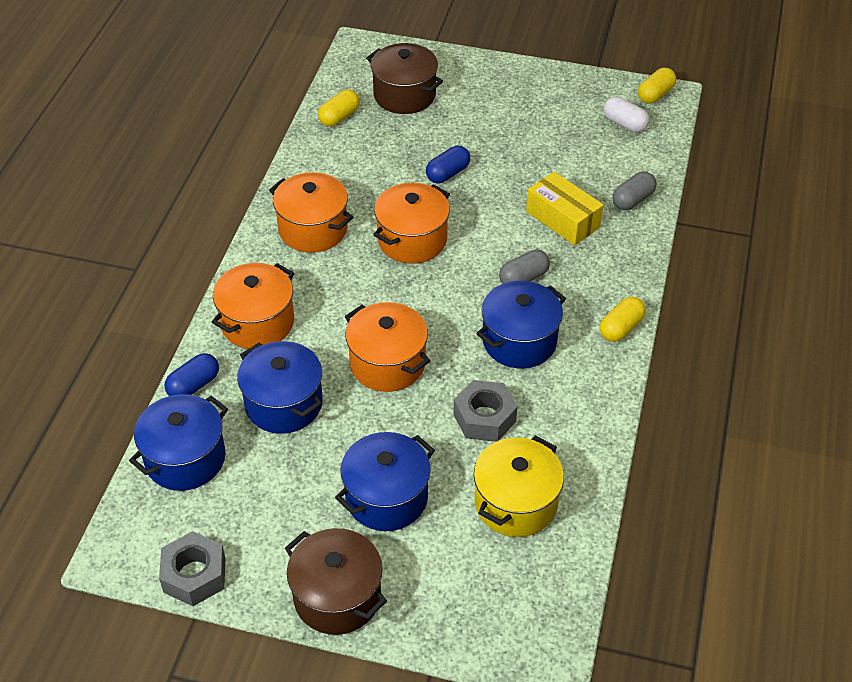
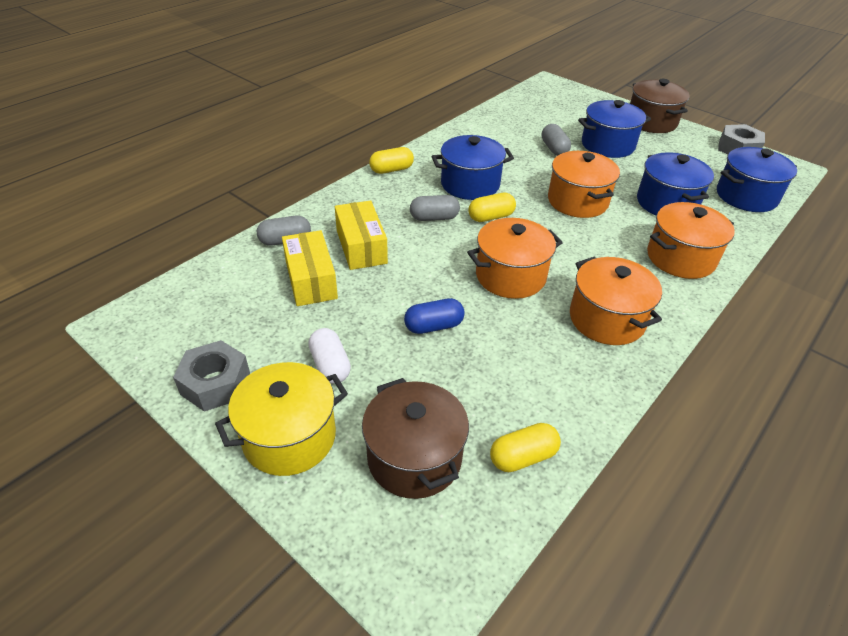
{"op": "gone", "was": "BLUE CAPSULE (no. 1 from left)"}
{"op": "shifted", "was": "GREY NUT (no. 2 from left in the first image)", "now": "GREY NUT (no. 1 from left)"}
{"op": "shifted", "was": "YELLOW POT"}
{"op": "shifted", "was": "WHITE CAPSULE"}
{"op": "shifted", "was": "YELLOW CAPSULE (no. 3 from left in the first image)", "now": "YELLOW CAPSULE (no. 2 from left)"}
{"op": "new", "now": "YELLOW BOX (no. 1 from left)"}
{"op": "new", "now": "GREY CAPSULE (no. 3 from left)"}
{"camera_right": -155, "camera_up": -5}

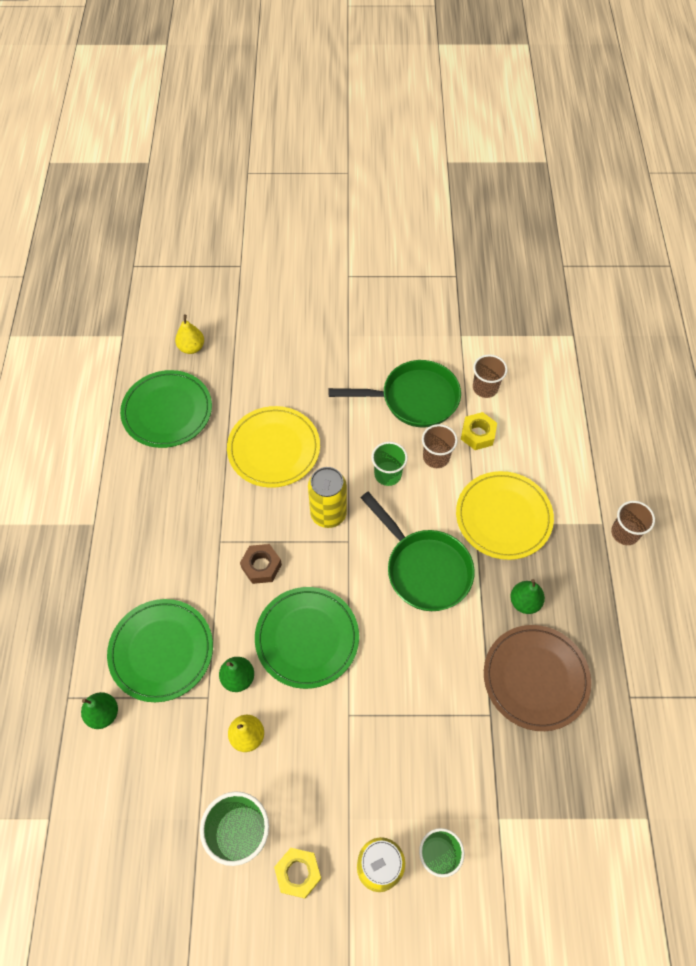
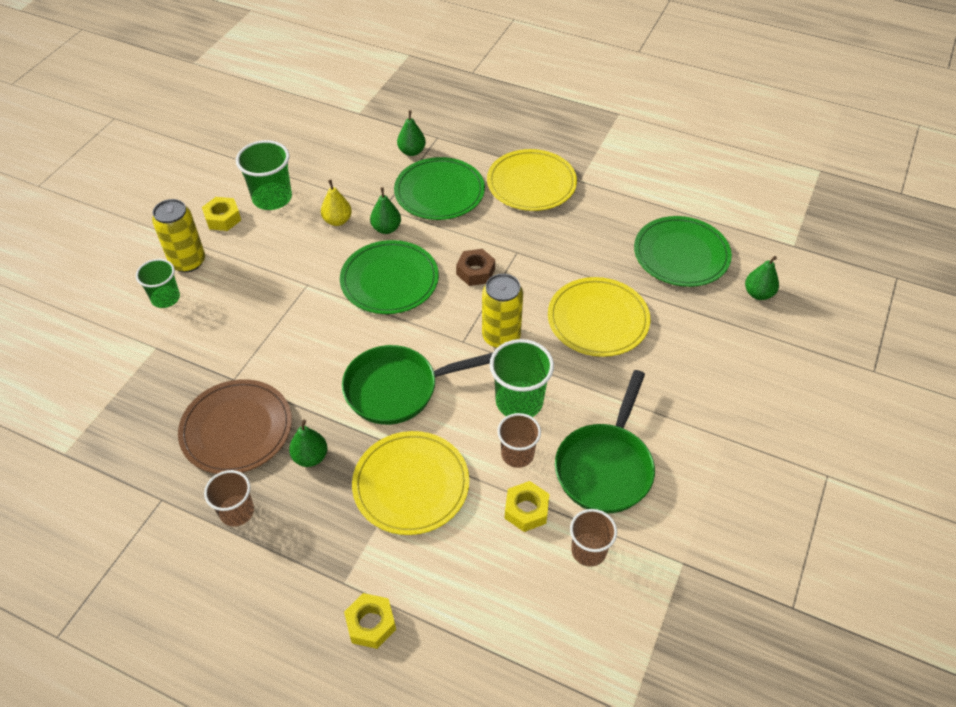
{"op": "repainted", "was": "YELLOW PEAR (no. 1 from left)", "now": "GREEN PEAR (no. 4 from left)"}
{"op": "scaled", "was": "GREEN CUP (no. 2 from left in the first image)", "ratio": 1.51}
{"op": "shifted", "was": "BROWN CUP (no. 3 from left in the first image)", "now": "BROWN CUP (no. 1 from left)"}
{"op": "new", "now": "YELLOW NUT (no. 2 from left)"}
{"op": "new", "now": "YELLOW PLATE (no. 2 from left)"}
{"camera_right": 115, "camera_up": -10}

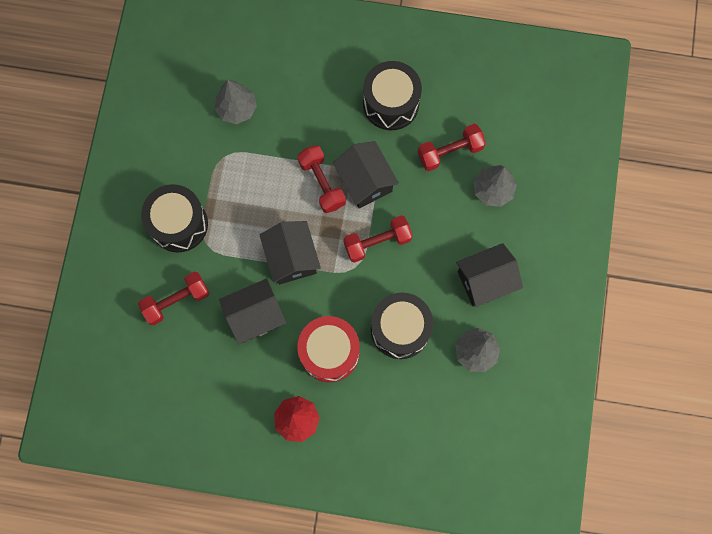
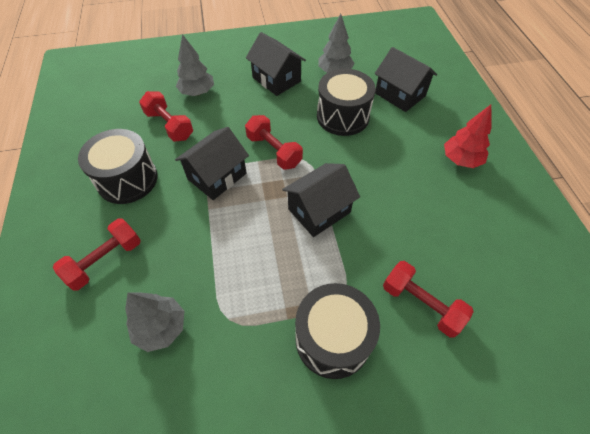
{"op": "shifted", "was": "BLACK HOUSE (no. 1 from left in the first image)", "now": "BLACK HOUSE (no. 4 from left)"}
{"op": "gone", "was": "RED DRUM"}
{"op": "shifted", "was": "RED DUMBBELL (no. 2 from left in the first image)", "now": "RED DUMBBELL (no. 1 from left)"}
{"camera_right": -110, "camera_up": -20}

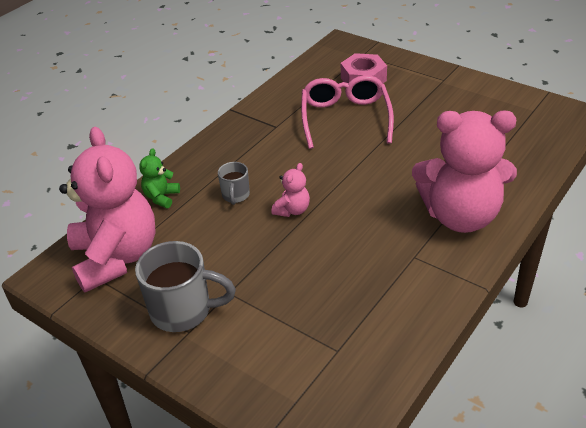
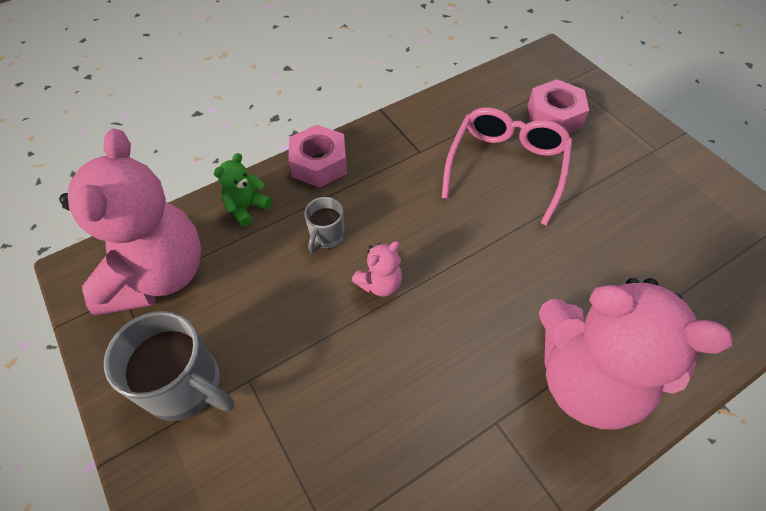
{"op": "new", "now": "PINK NUT (no. 1 from left)"}
{"camera_right": 20, "camera_up": 15}

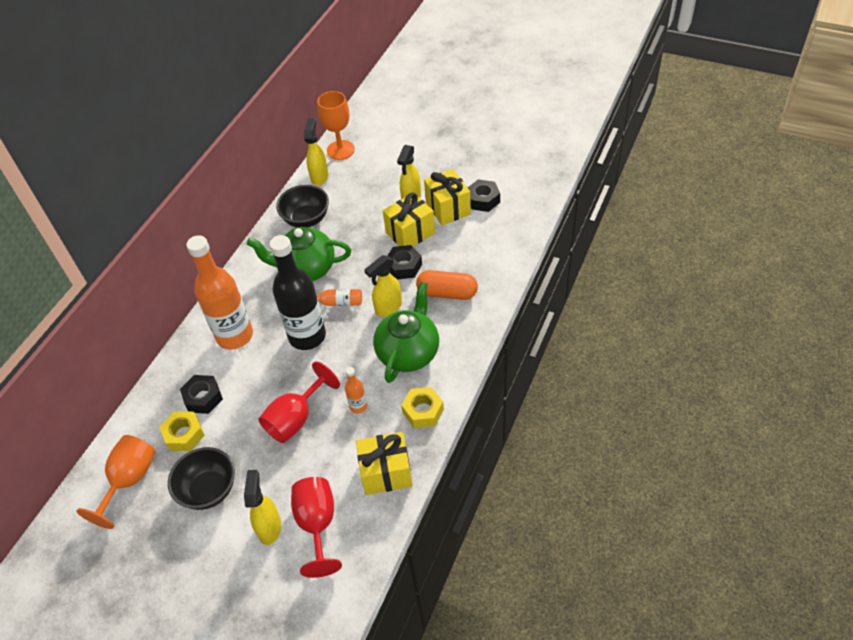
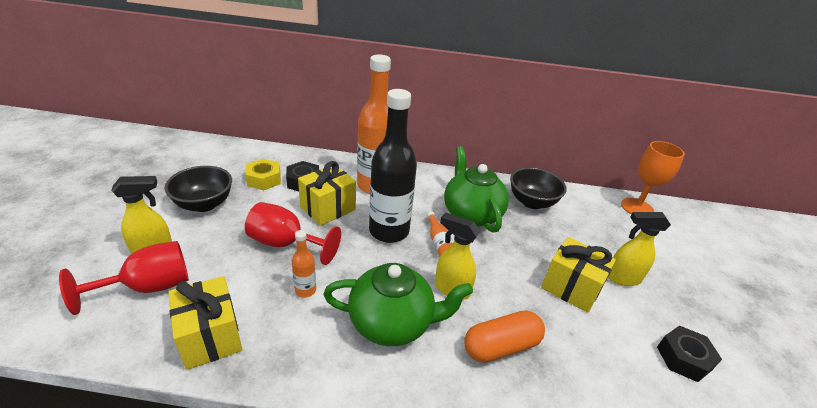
{"op": "gone", "was": "ORANGE GOBLET (no. 1 from left)"}
{"op": "gone", "was": "YELLOW SPRAY BOTTLE (no. 2 from left)"}
{"op": "gone", "was": "BLACK NUT (no. 2 from left)"}
{"op": "gone", "was": "YELLOW NUT (no. 2 from left)"}
{"op": "rotated", "was": "ORANGE CAPSULE", "clockwise": 75}
{"op": "shifted", "was": "YELLOW GIFT (no. 3 from left in the first image)", "now": "YELLOW GIFT (no. 2 from left)"}
{"camera_right": 65, "camera_up": -15}

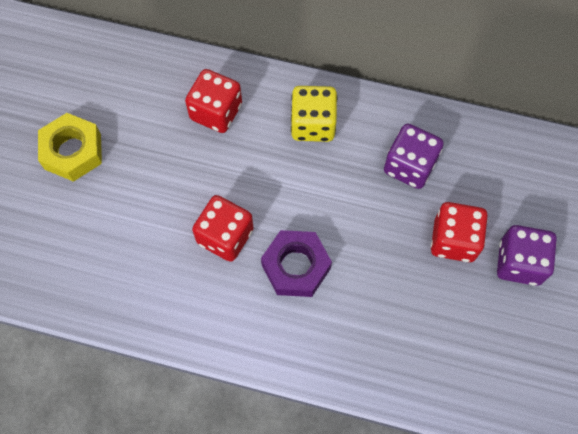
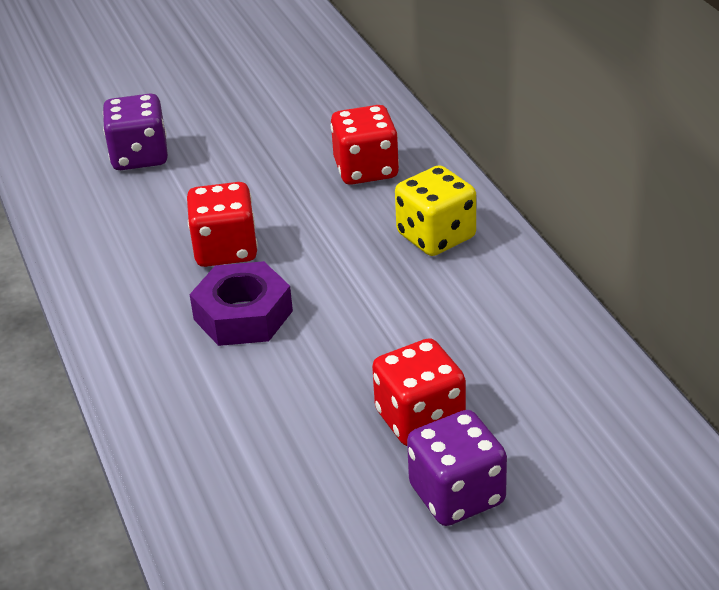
{"op": "gone", "was": "YELLOW NUT"}
{"op": "shifted", "was": "PURPLE DICE (no. 1 from left)"}
{"camera_right": 55, "camera_up": -30}

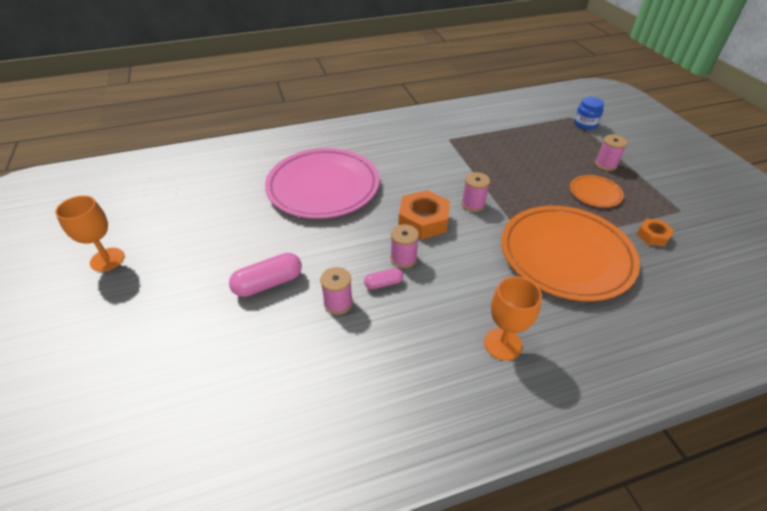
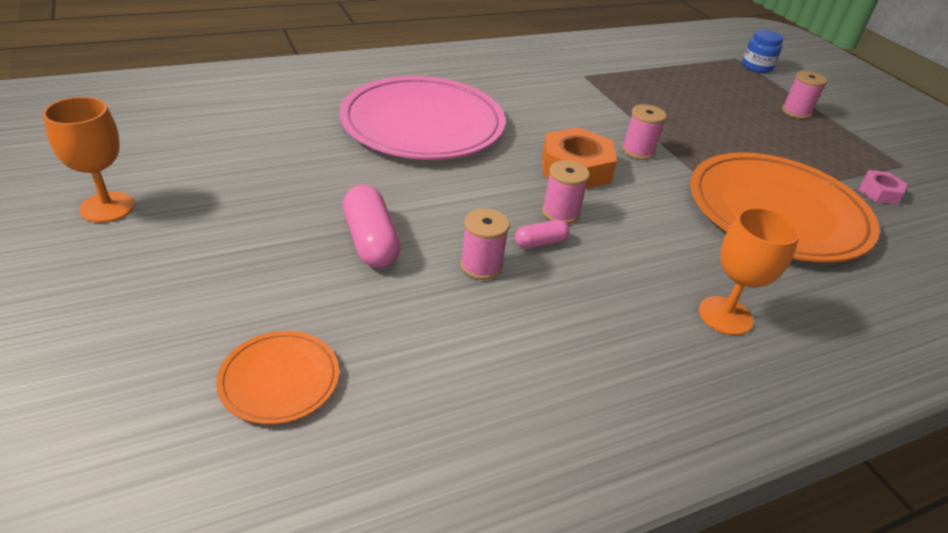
{"op": "rotated", "was": "PINK CAPSULE (no. 1 from left)", "clockwise": -75}
{"op": "shifted", "was": "ORANGE PLATE (no. 2 from left in the first image)", "now": "ORANGE PLATE (no. 1 from left)"}
{"op": "repainted", "was": "ORANGE NUT (no. 2 from left)", "now": "PINK NUT"}
{"camera_right": -10, "camera_up": -5}

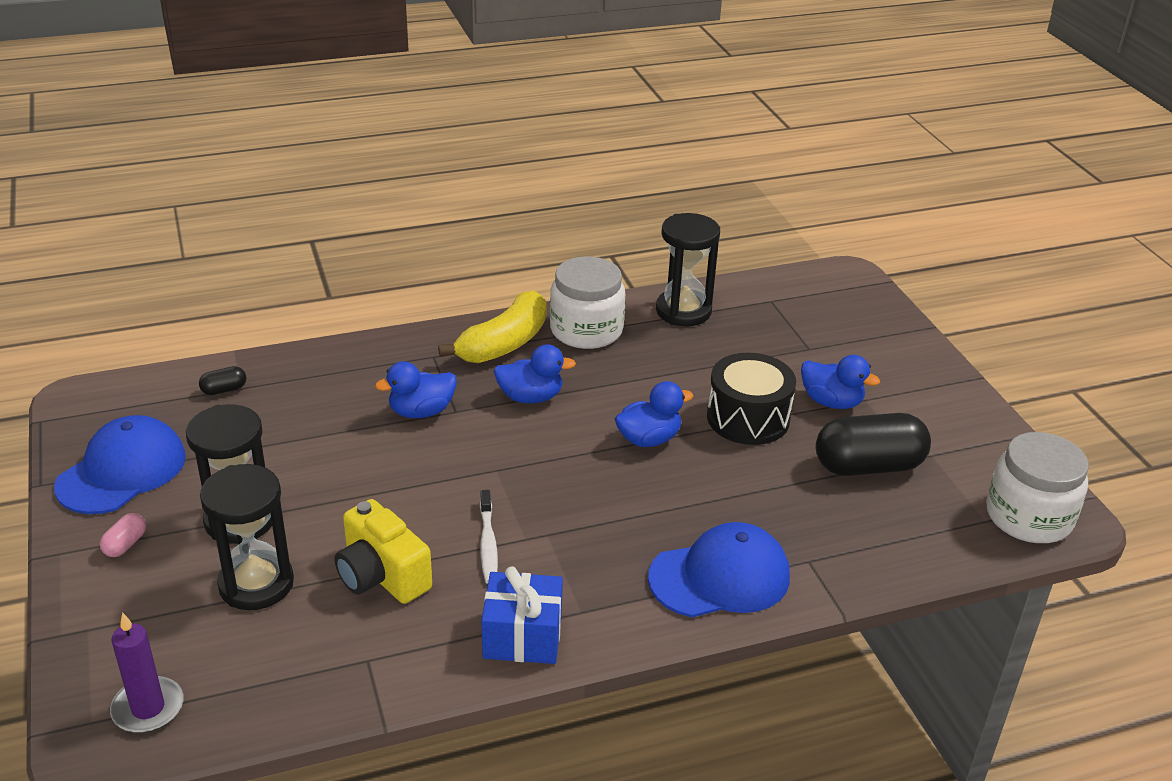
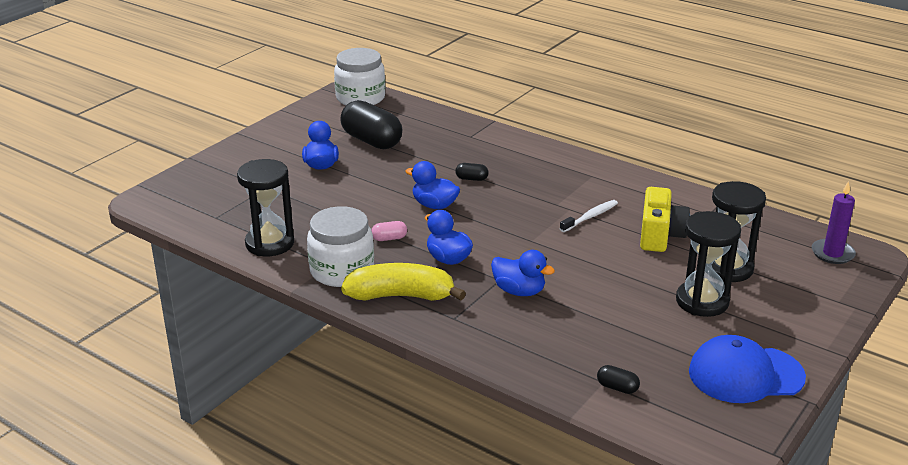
{"op": "shifted", "was": "PINK CAPSULE"}
{"op": "gone", "was": "BLUE GIFT"}
{"op": "gone", "was": "BLUE CAP (no. 2 from left)"}
{"op": "gone", "was": "BLACK DRUM"}
{"op": "new", "now": "BLACK CAPSULE (no. 2 from left)"}
{"camera_right": -125, "camera_up": -5}

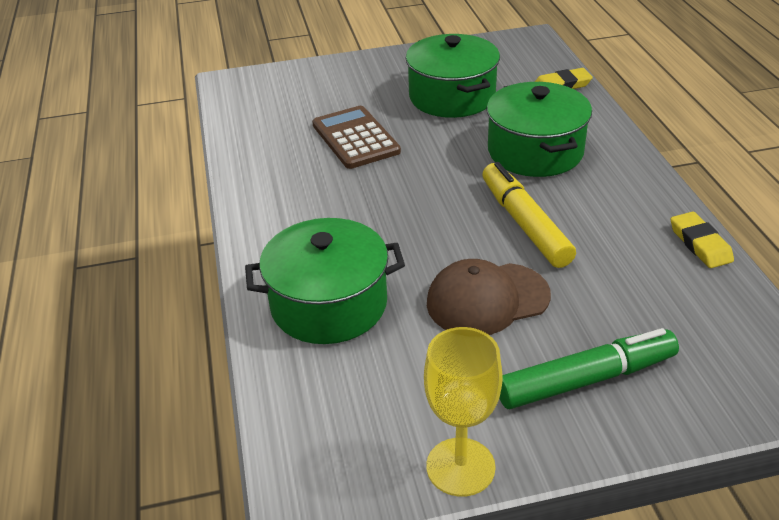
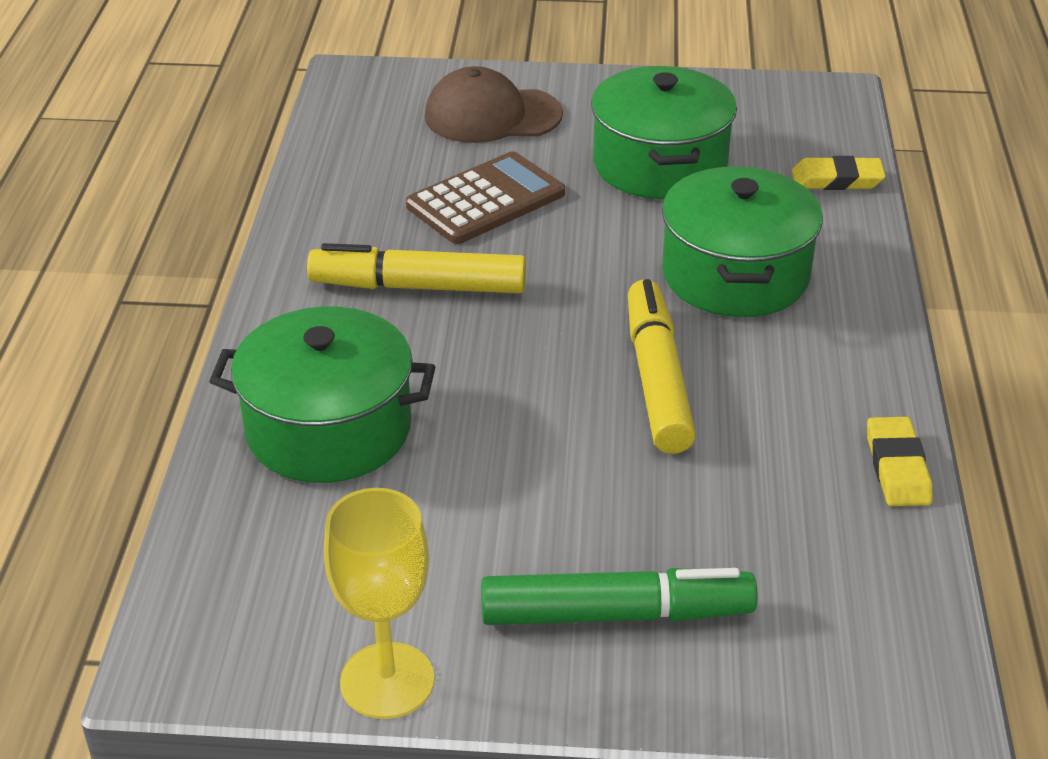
{"op": "rotated", "was": "BROWN CALCULATOR", "clockwise": 60}
{"op": "shifted", "was": "BROWN CAP"}
{"op": "new", "now": "YELLOW MARKER (no. 1 from left)"}
{"camera_right": 15, "camera_up": 0}

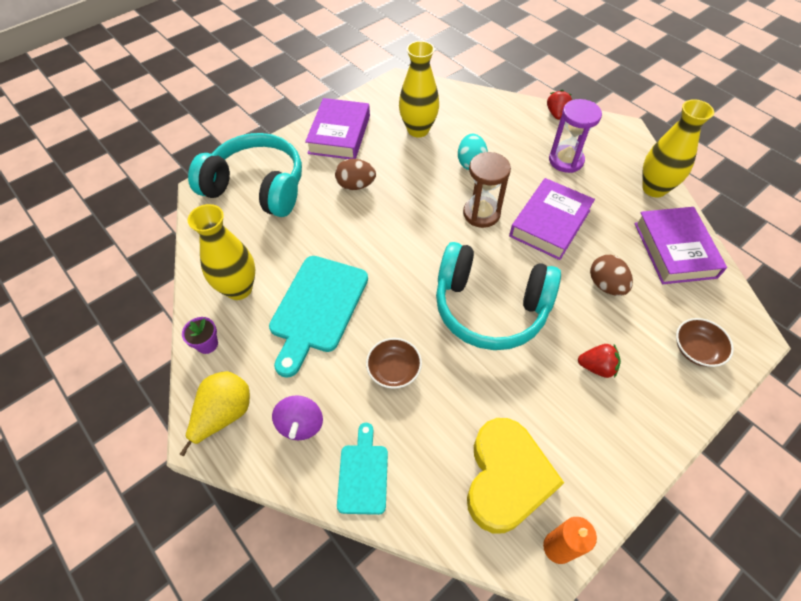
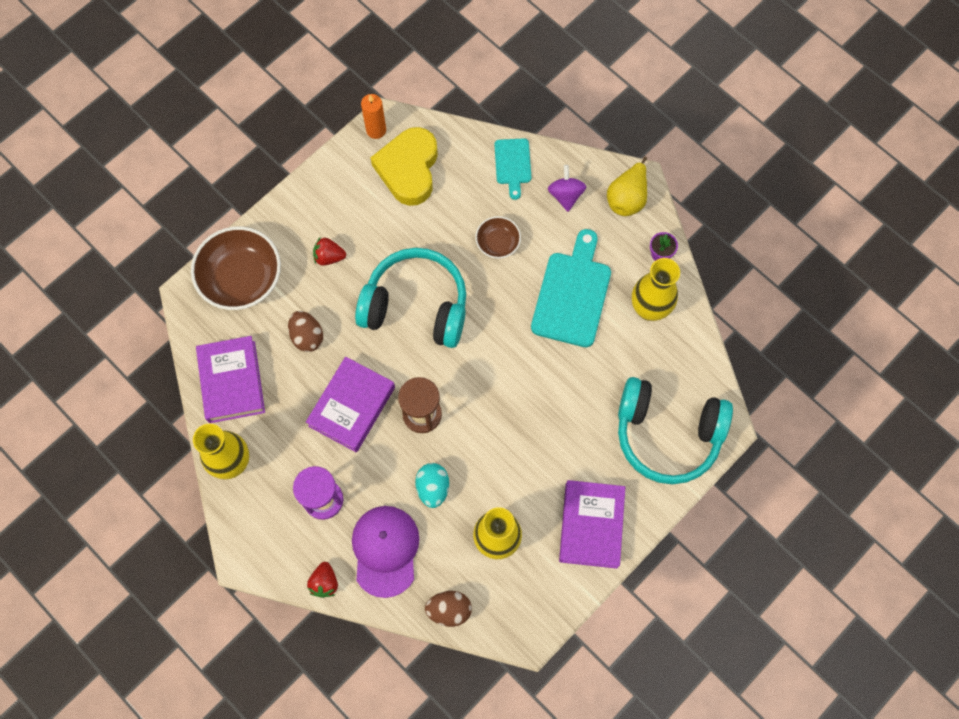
{"op": "shifted", "was": "BROWN EGG (no. 1 from left in the first image)", "now": "BROWN EGG (no. 2 from left)"}
{"op": "scaled", "was": "BROWN BOWL (no. 2 from left in the first image)", "ratio": 1.92}
{"op": "new", "now": "PURPLE CAP"}
{"camera_right": 175, "camera_up": 15}

